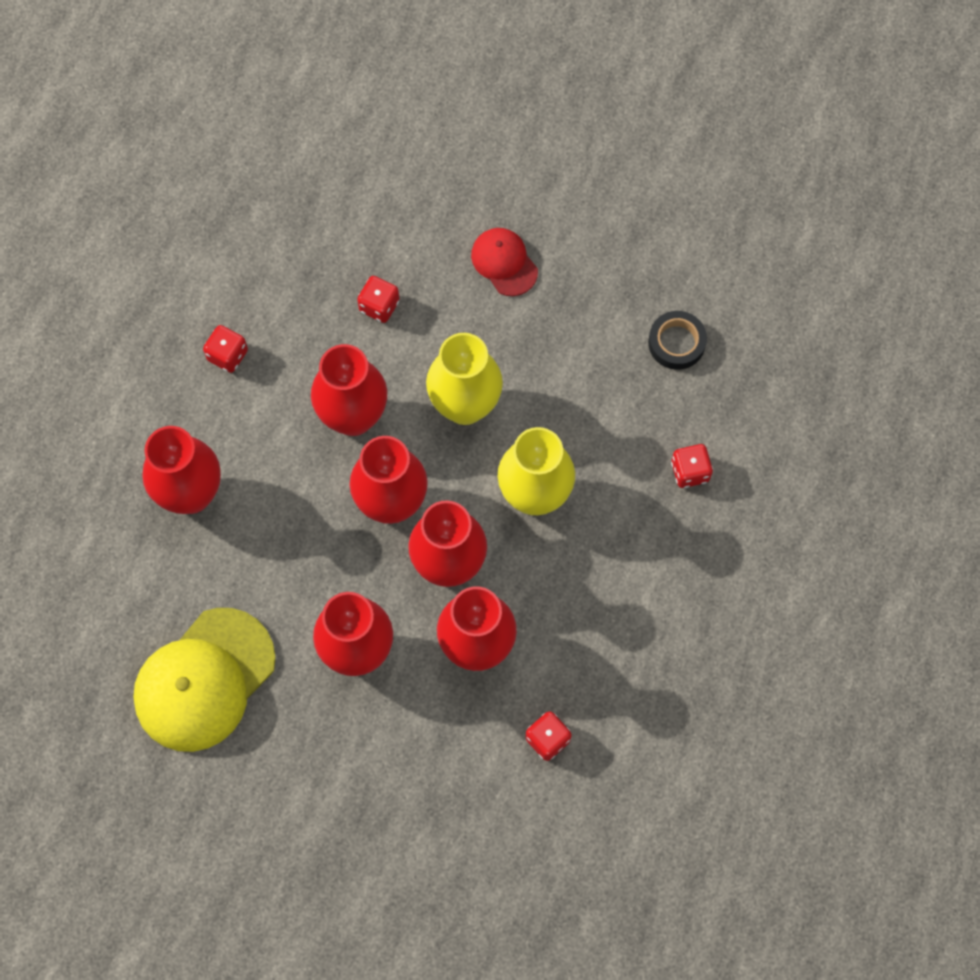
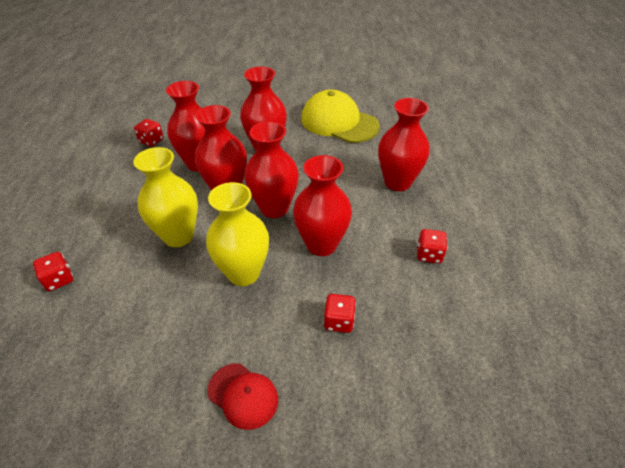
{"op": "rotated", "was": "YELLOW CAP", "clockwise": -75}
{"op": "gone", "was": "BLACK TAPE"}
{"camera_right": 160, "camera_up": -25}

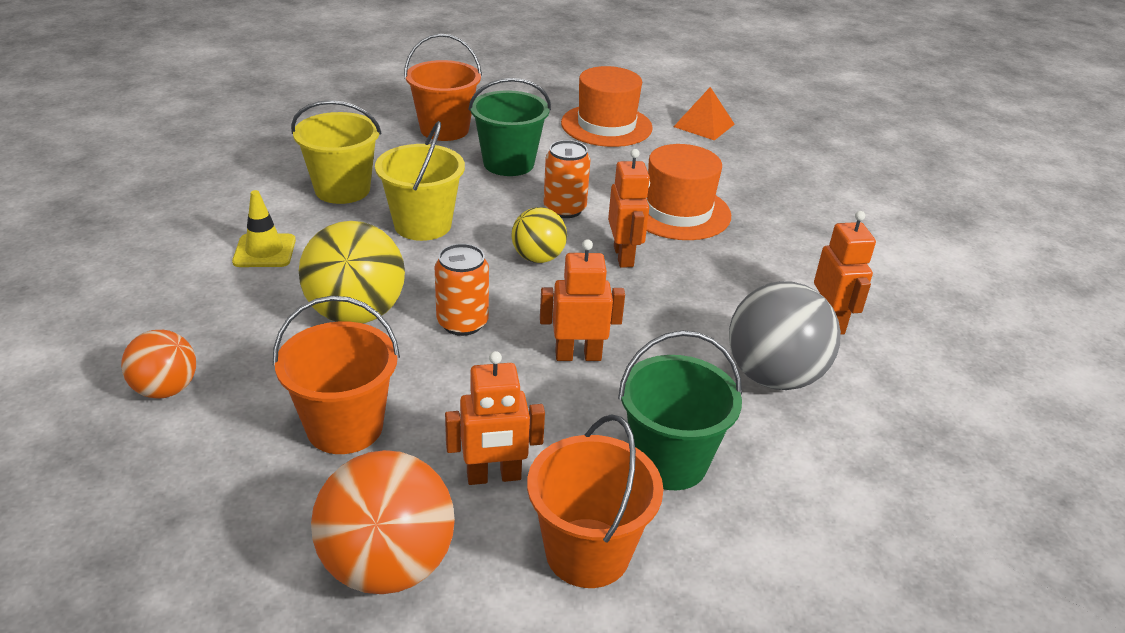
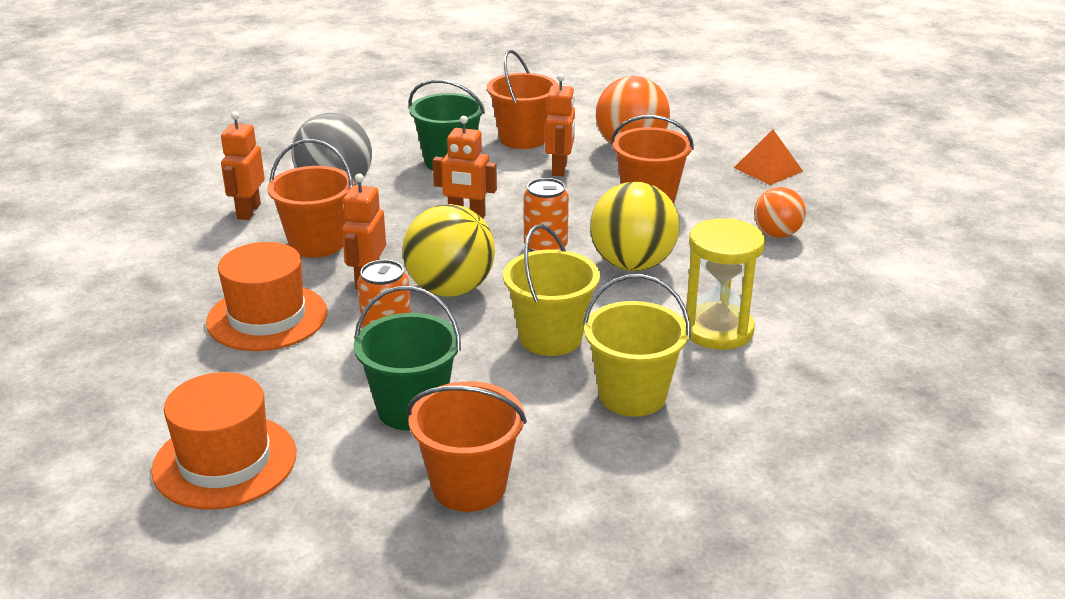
{"op": "swapped", "was": "YELLOW TRAFFIC CONE", "now": "YELLOW HOURGLASS"}
{"op": "rotated", "was": "ORANGE ROBOT (no. 1 from left in the first image)", "clockwise": 90}
{"op": "scaled", "was": "YELLOW BALL (no. 2 from left in the first image)", "ratio": 1.67}
{"op": "shifted", "was": "ORANGE PYRAMID"}
{"op": "new", "now": "ORANGE BUCKET (no. 1 from left)"}
{"camera_right": -160, "camera_up": -5}

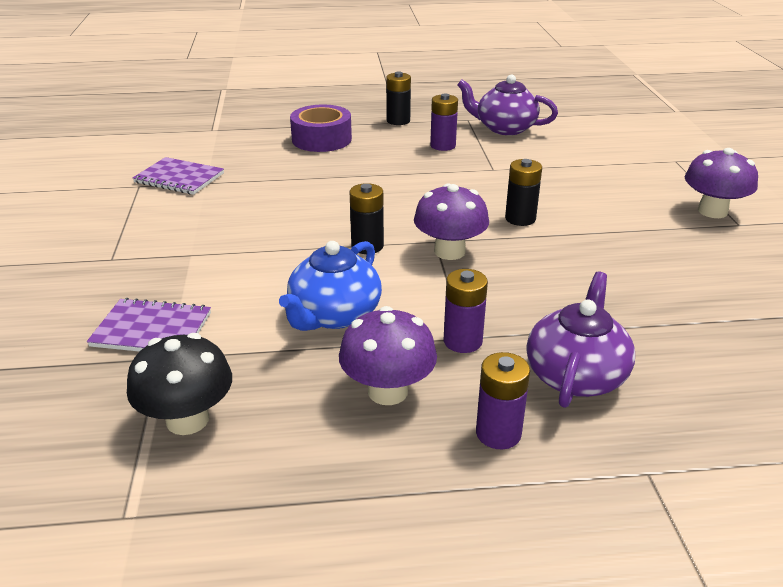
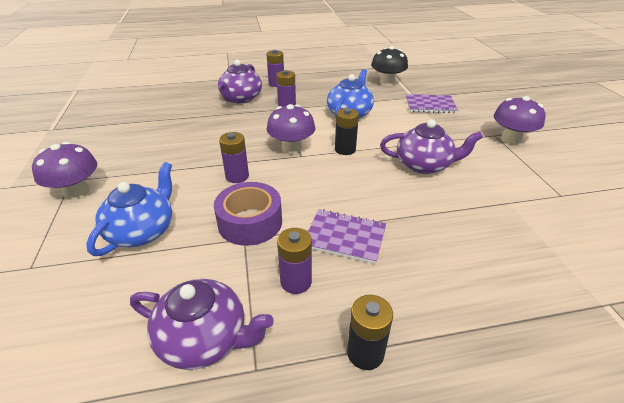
{"op": "shifted", "was": "PURPLE NOTEBOOK (no. 2 from left in the first image)", "now": "PURPLE NOTEBOOK (no. 1 from left)"}
{"op": "shifted", "was": "PURPLE TAPE"}
{"op": "shifted", "was": "PURPLE MUSHROOM (no. 1 from left in the first image)", "now": "PURPLE MUSHROOM (no. 3 from left)"}
{"op": "repainted", "was": "BLACK BATTERY (no. 3 from left)", "now": "PURPLE BATTERY (no. 1 from left)"}
{"op": "new", "now": "BLUE TEAPOT (no. 1 from left)"}
{"op": "new", "now": "PURPLE TEAPOT (no. 3 from left)"}
{"camera_right": 175, "camera_up": 5}

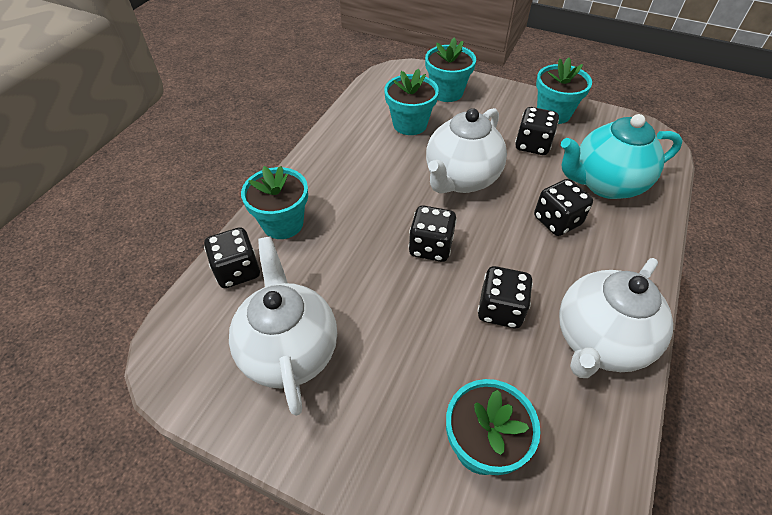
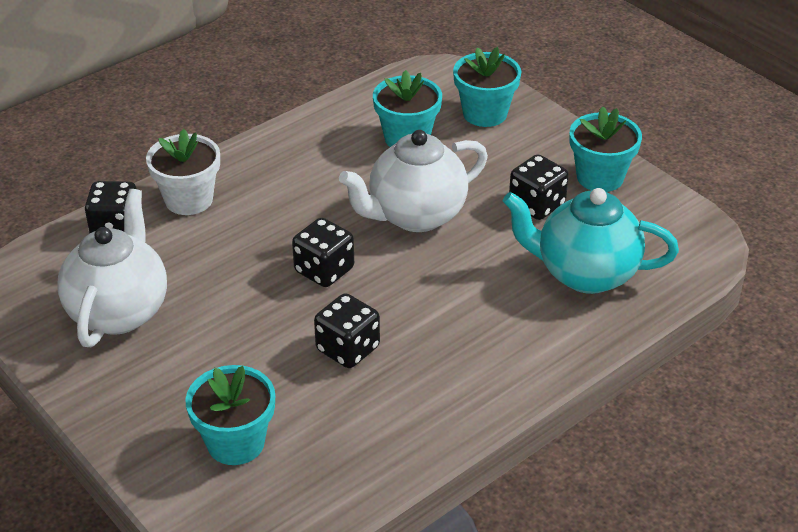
{"op": "repainted", "was": "TURQUOISE FLOWER POT (no. 1 from left)", "now": "WHITE FLOWER POT"}
{"op": "gone", "was": "BLACK DICE (no. 5 from left)"}
{"op": "gone", "was": "WHITE TEAPOT (no. 3 from left)"}
{"camera_right": 25, "camera_up": -10}

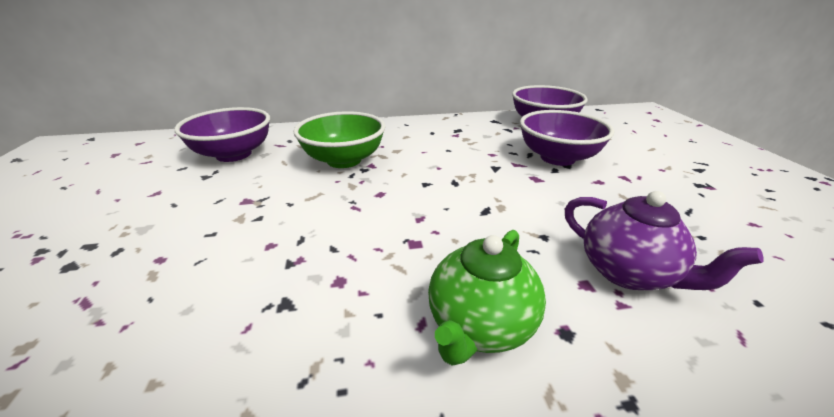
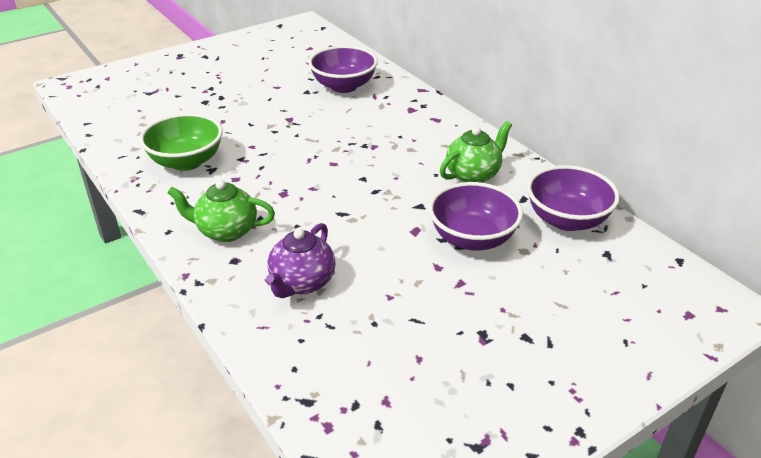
{"op": "shifted", "was": "GREEN BOWL"}
{"op": "new", "now": "GREEN TEAPOT (no. 2 from left)"}
{"camera_right": 65, "camera_up": 5}

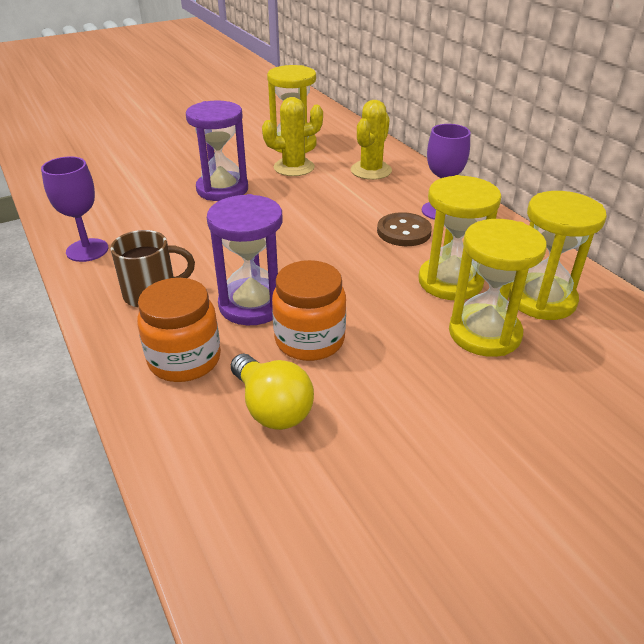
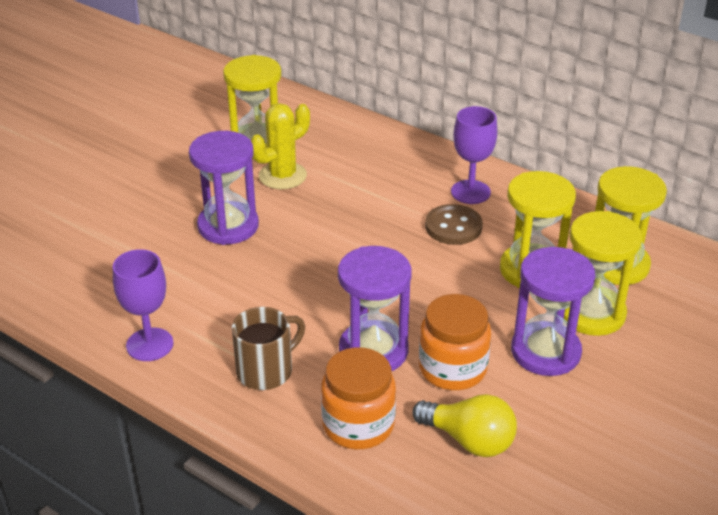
{"op": "gone", "was": "YELLOW CACTUS (no. 2 from left)"}
{"op": "new", "now": "PURPLE HOURGLASS (no. 3 from left)"}
{"camera_right": -25, "camera_up": 0}

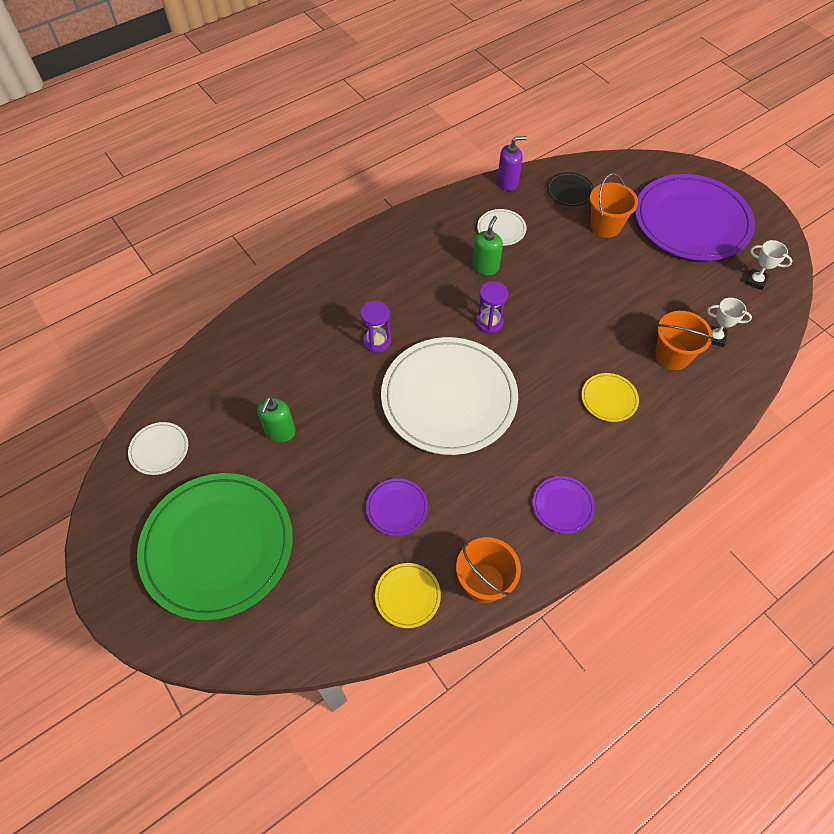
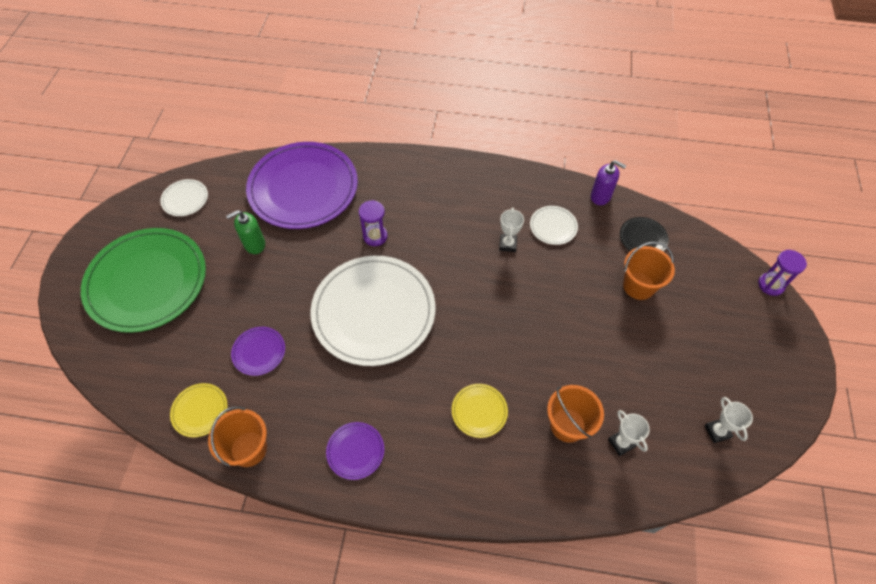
{"op": "swapped", "was": "GREEN SOAP DISPENSER (no. 2 from left)", "now": "WHITE TROPHY (no. 1 from left)"}
{"op": "shifted", "was": "PURPLE HOURGLASS (no. 2 from left)"}
{"op": "shifted", "was": "PURPLE PLATE (no. 3 from left in the first image)", "now": "PURPLE PLATE (no. 2 from left)"}
{"camera_right": 45, "camera_up": 0}

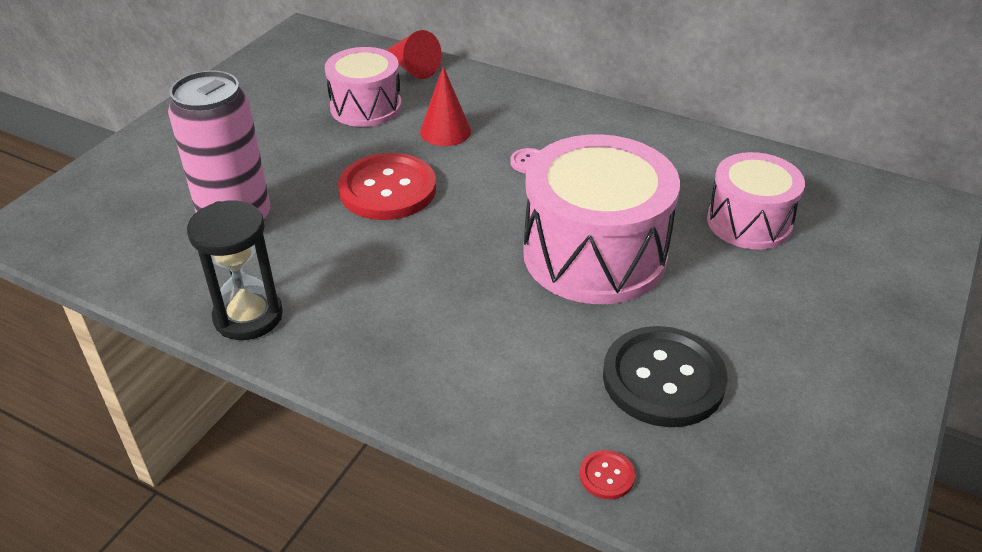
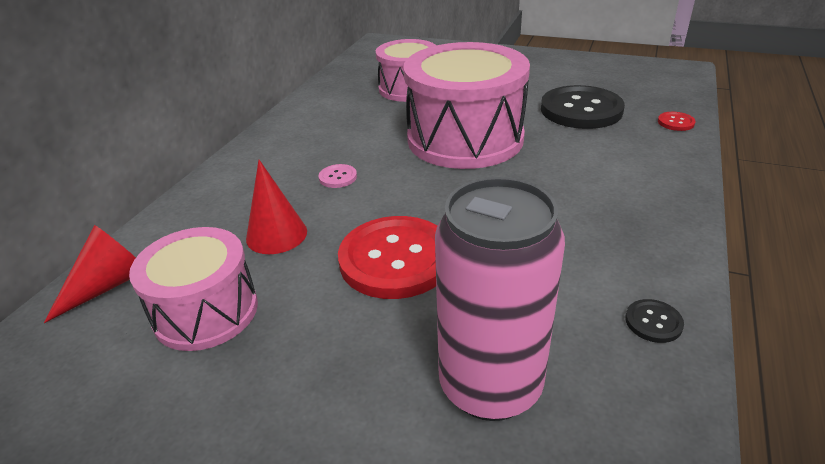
{"op": "swapped", "was": "BLACK HOURGLASS", "now": "BLACK BUTTON (no. 2 from left)"}
{"camera_right": -95, "camera_up": -5}

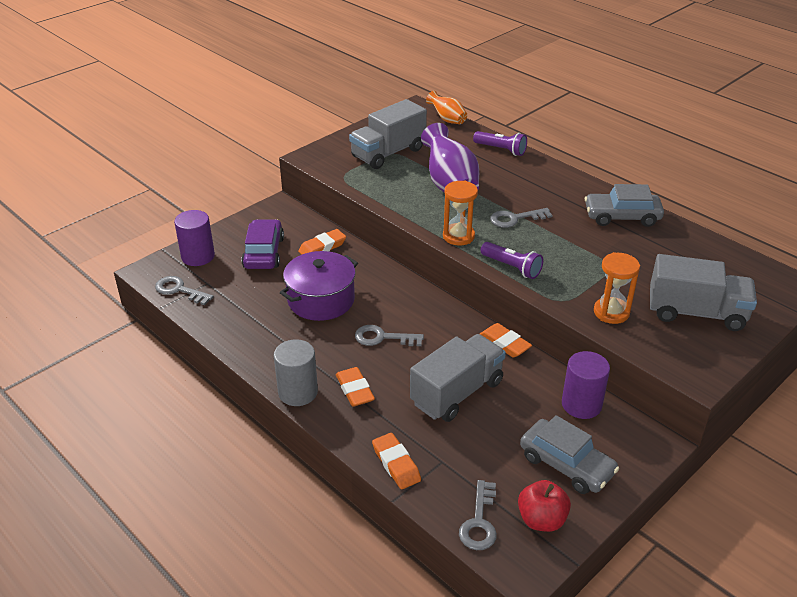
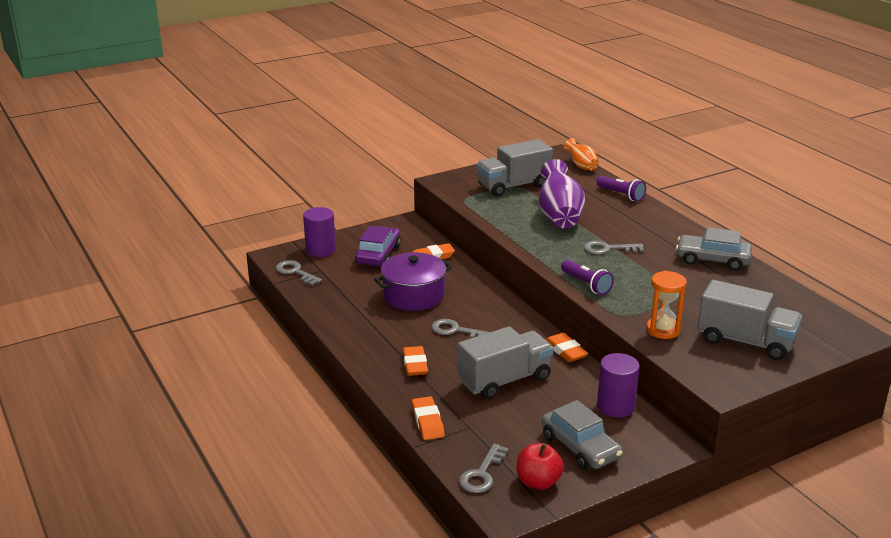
{"op": "gone", "was": "GREY CYLINDER"}
{"op": "gone", "was": "ORANGE HOURGLASS (no. 1 from left)"}
{"camera_right": 15, "camera_up": -10}

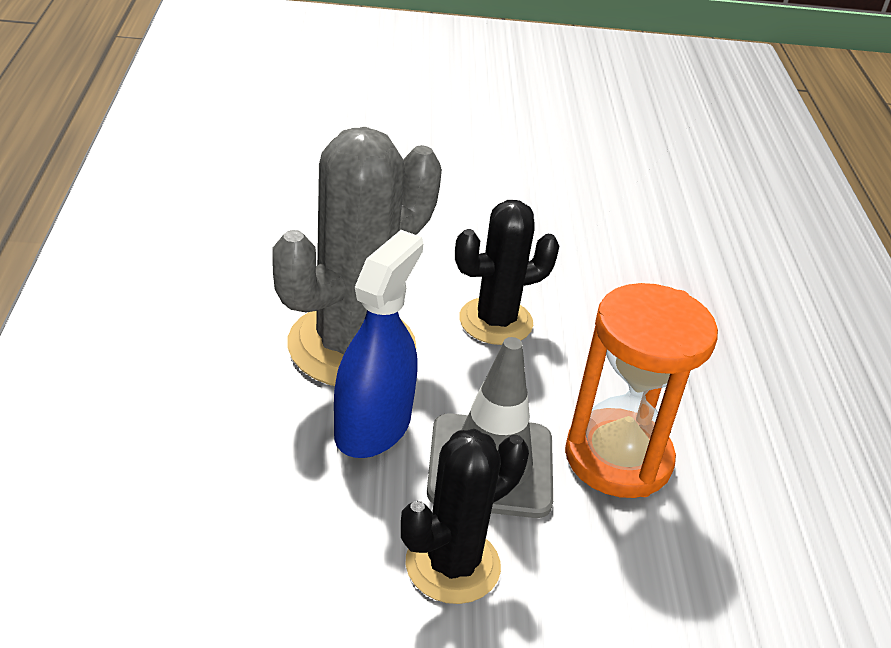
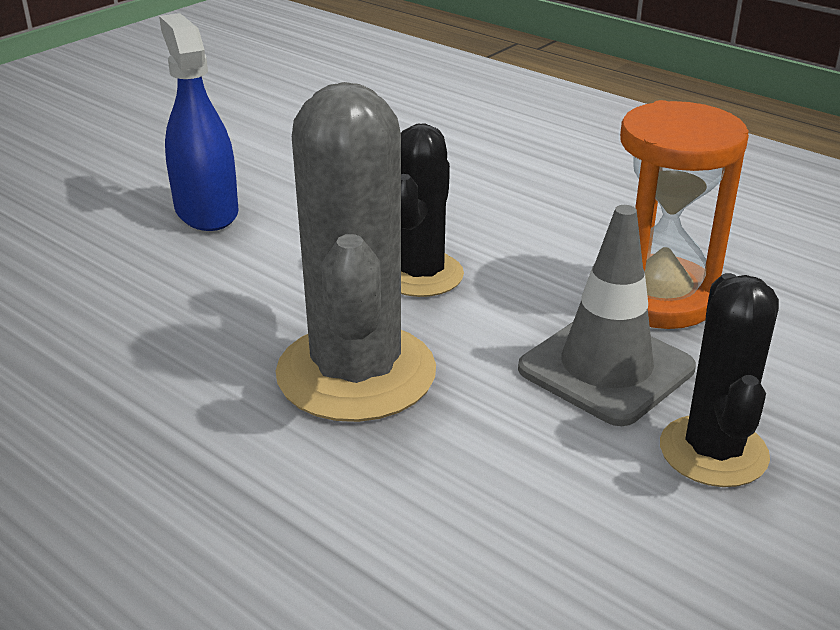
{"op": "shifted", "was": "BLUE SPRAY BOTTLE"}
{"camera_right": -45, "camera_up": -5}

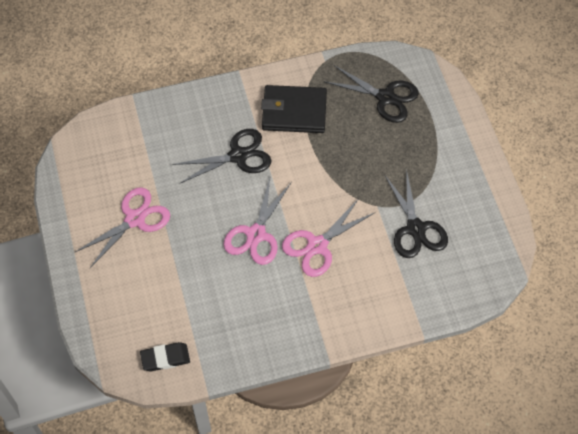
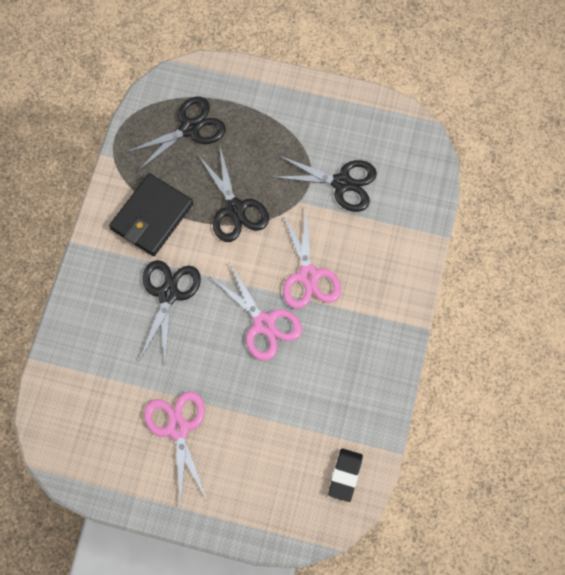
{"op": "new", "now": "BLACK SCISSORS (no. 3 from left)"}
{"camera_right": -60, "camera_up": 10}

